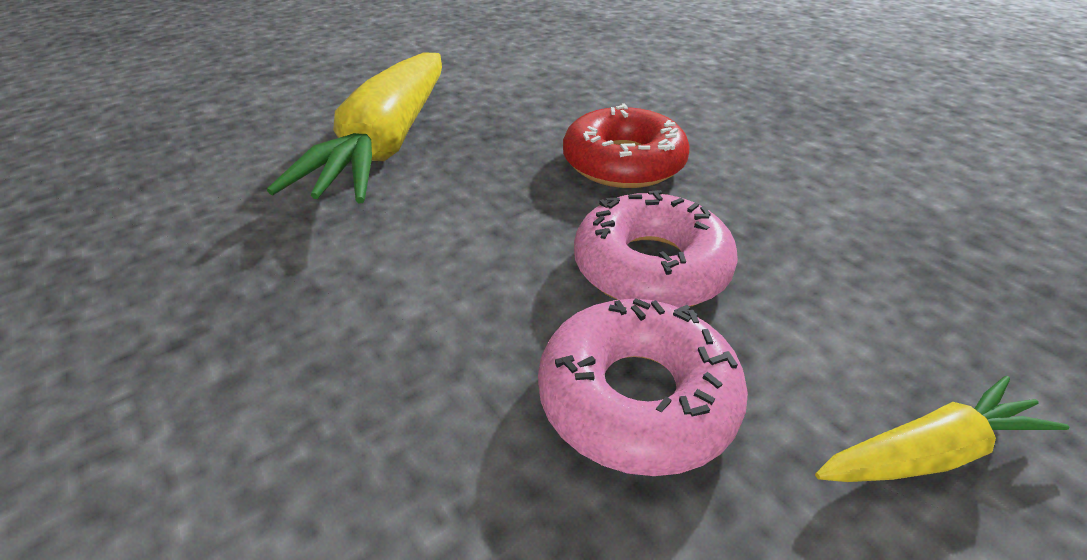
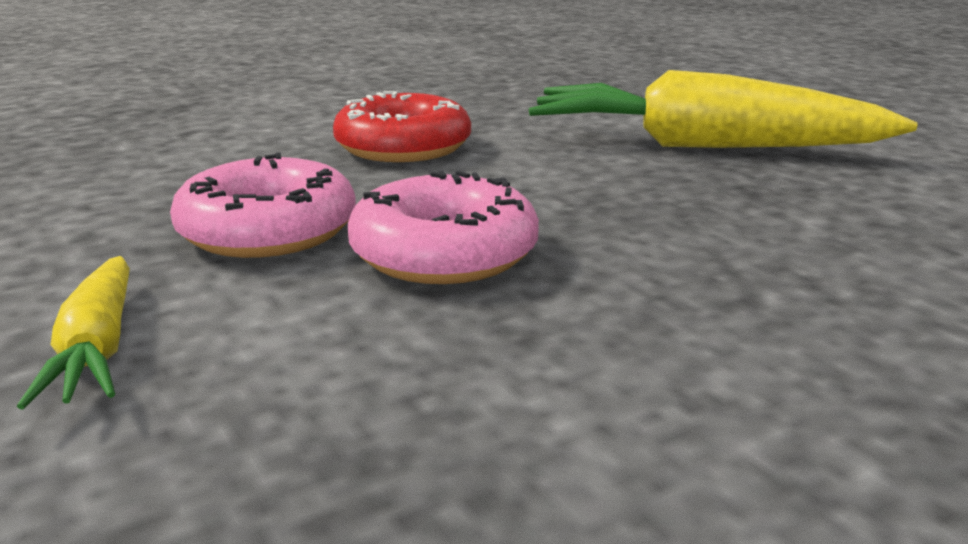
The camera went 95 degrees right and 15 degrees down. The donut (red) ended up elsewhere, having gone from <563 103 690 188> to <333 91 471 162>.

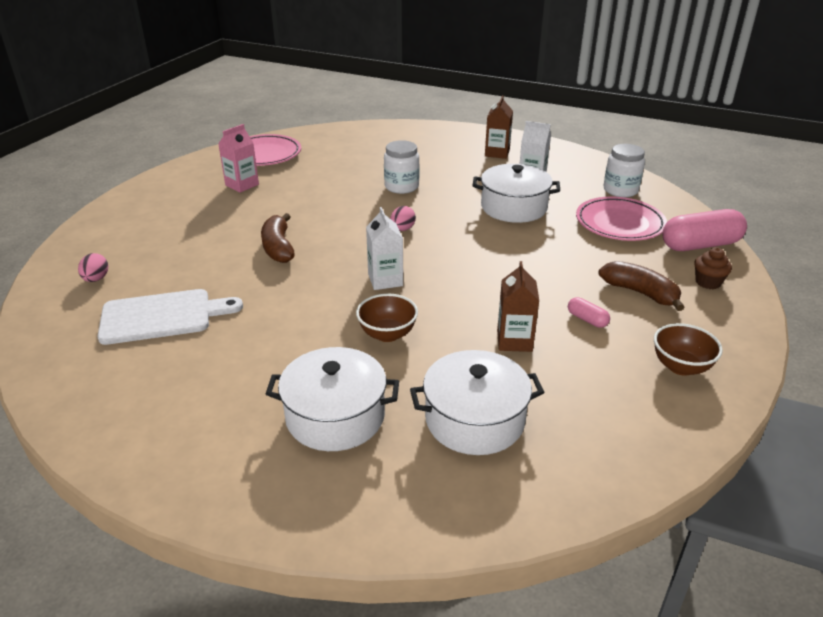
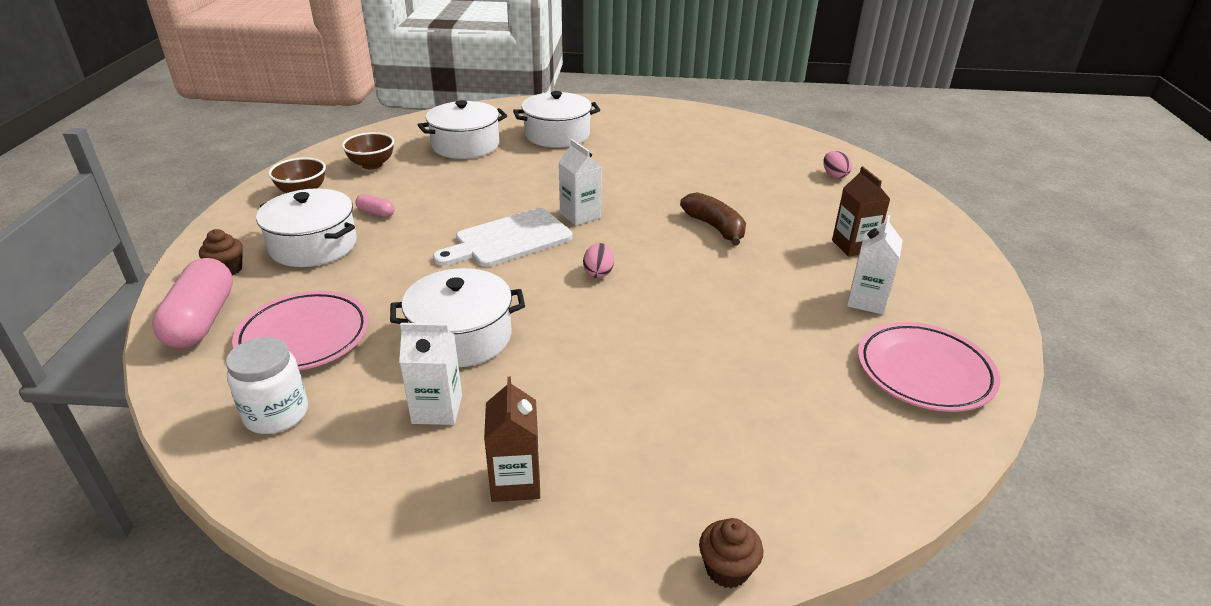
The camera went 160 degrees right and 0 degrees up. What was the milk carton (pink) at <218 124 259 193> turned into the milk carton (white) at <847 215 903 315>. The second view lost the jam jar (white) at <384 140 419 194>. The pill (pink) at <662 209 747 251> ended up facing another way, 60 degrees counterclockwise from before. The milk carton (dark brown) ended up elsewhere, having gone from <497 261 539 352> to <832 166 891 256>. Where the banana (dark brown) stood at <598 261 684 311>, the stockpot (white) came to stand at <256 188 357 267>. The bread board (white) ended up elsewhere, having gone from <98 289 243 345> to <433 208 573 267>. The bowl (dark brown) ended up elsewhere, having gone from <356 294 418 342> to <342 132 394 169>. The second view gained the cupcake (dark brown) at <699 518 763 588>.

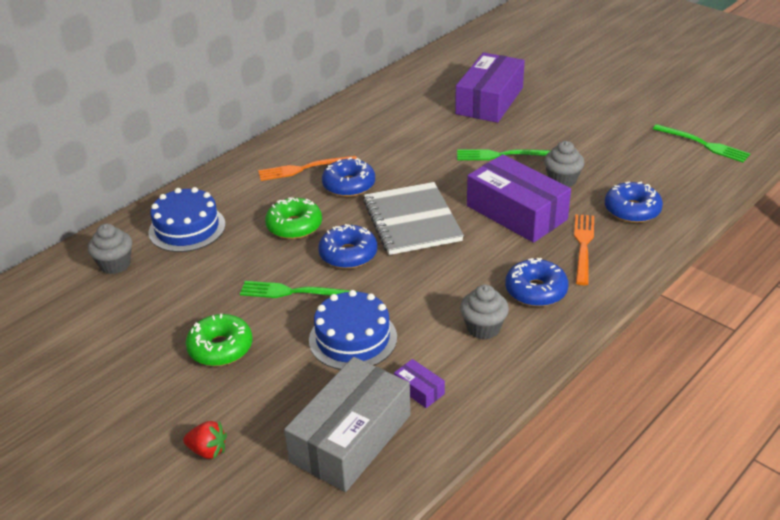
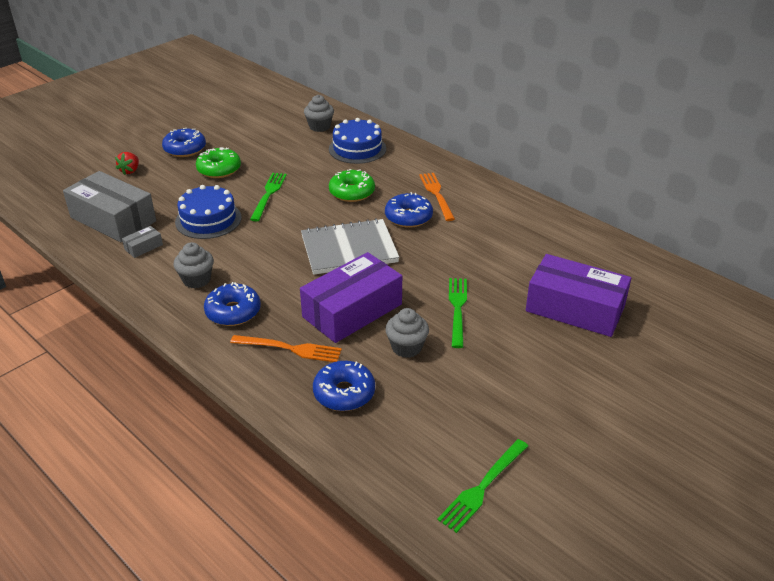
The camera went 90 degrees right and 0 degrees up. The donut (blue) ended up elsewhere, having gone from <318 224 377 269> to <162 128 206 157>. What was the box (violet) at <394 359 445 408> turned into the box (ash-grey) at <122 226 163 258>.

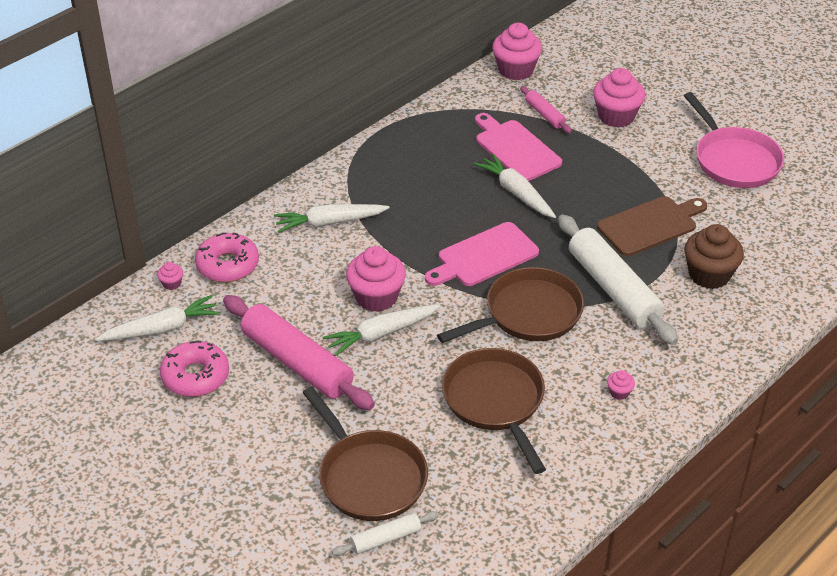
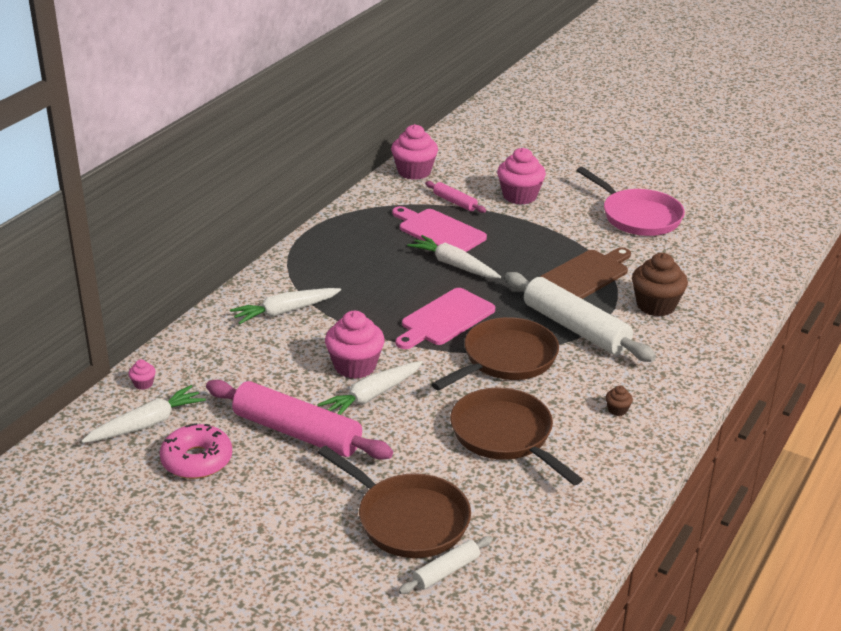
The camera went 15 degrees left and 10 degrees down. The second view lost the donut (pink) at <195 232 259 282>. What was the cupcake (pink) at <607 370 635 400> turned into the cupcake (dark brown) at <606 385 633 416>.

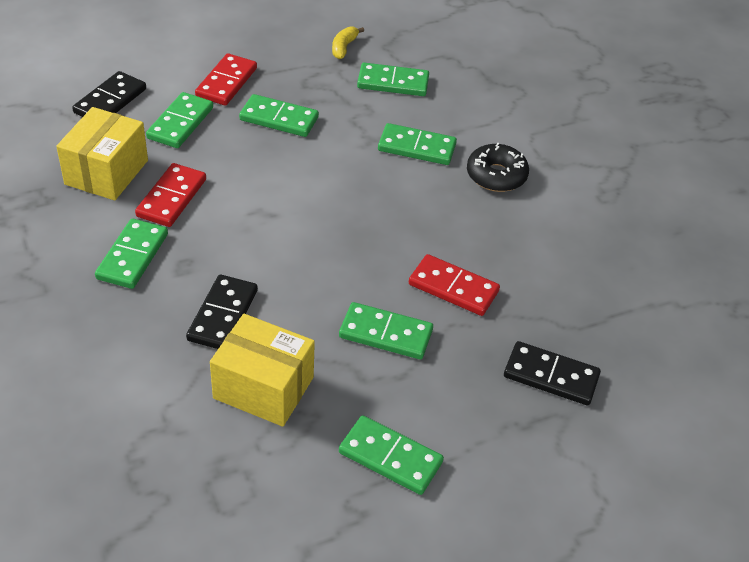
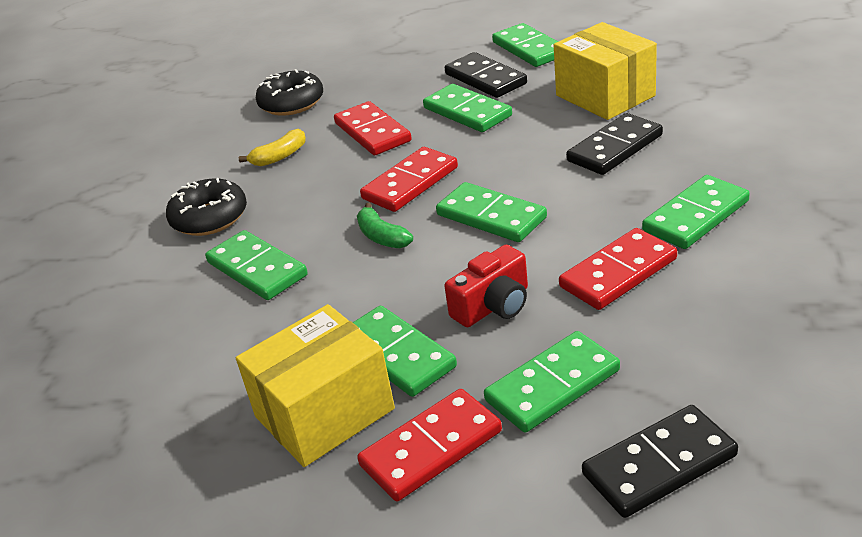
The camera went 140 degrees left and 10 degrees down. The banana (yellow) ended up elsewhere, having gone from <332 26 364 59> to <239 129 306 166>. The domino tile (green) ended up elsewhere, having gone from <357 63 429 96> to <436 182 547 242>. The box (yellow) ended up elsewhere, having gone from <56 107 148 200> to <236 304 395 467>. The domino tile (black) ended up elsewhere, having gone from <504 341 601 405> to <445 52 527 98>. The second view gained the donut (black) at <256 69 323 116>. The second view gained the domino tile (red) at <360 147 458 212>. The second view gained the banana (green) at <357 203 413 248>. The second view gained the photo camera (red) at <444 245 528 327>.

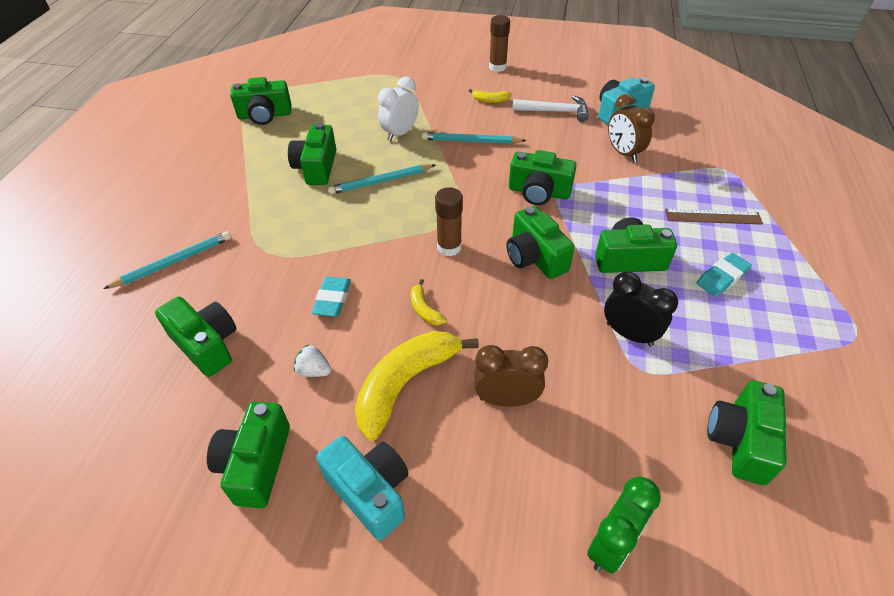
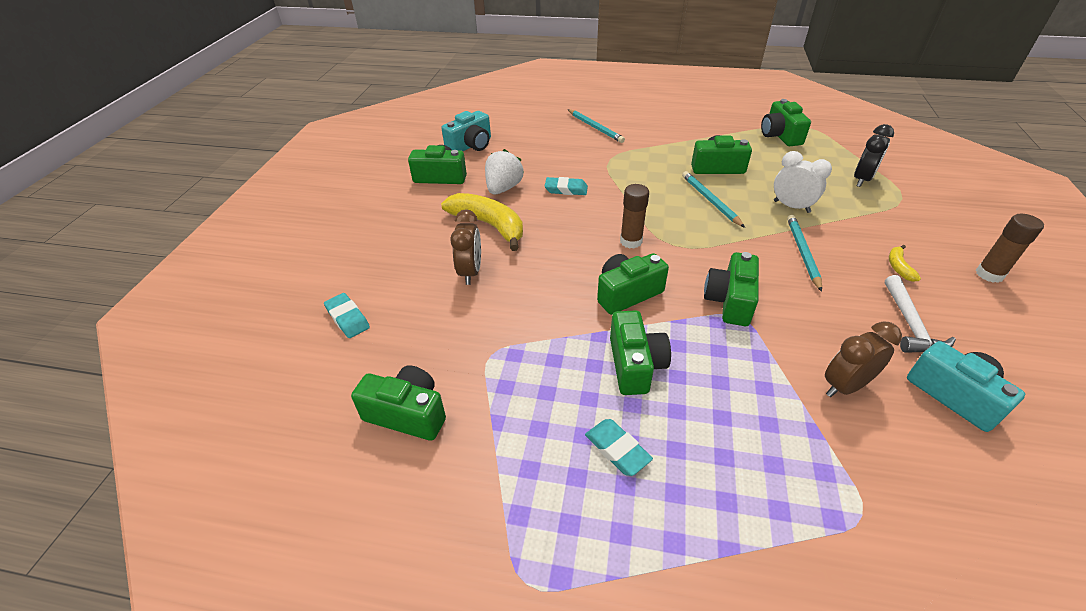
The camera went 90 degrees right and 5 degrees down. The second view lost the measuring stick (dark brown) at <665 209 763 225>. The alarm clock (black) ended up elsewhere, having gone from <604 271 678 347> to <854 124 894 187>. The second view lost the banana (yellow) at <411 279 447 325>. The second view lost the photo camera (green) at <155 297 236 377>. The size of the strawberry (white) at <294 344 331 377> changed by a factor of 1.84. The photo camera (turquoise) ended up elsewhere, having gone from <316 436 409 540> to <442 111 491 151>. Where the alarm clock (green) stood at <587 477 661 574>, the pencil eraser (turquoise) came to stand at <324 293 370 338>.

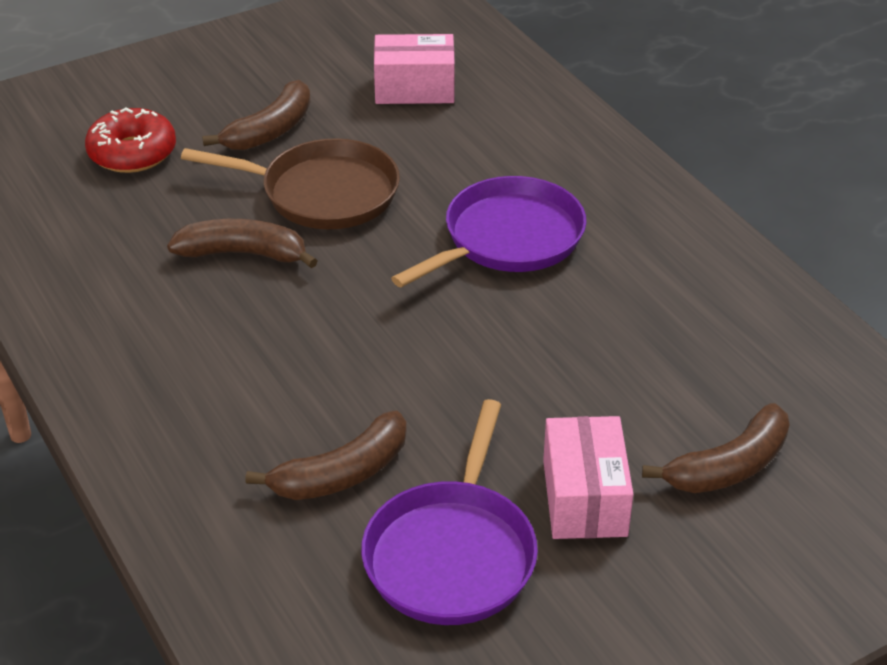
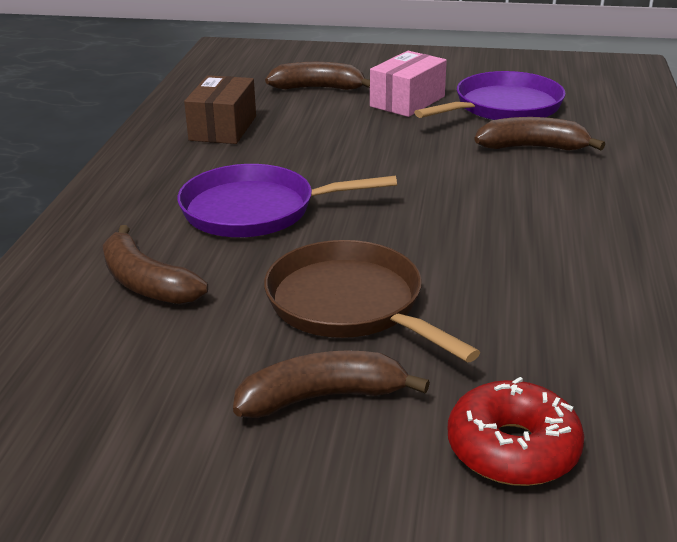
The camera went 140 degrees left and 10 degrees down. The second view lost the box (pink) at <374 34 455 104>. The banana (dark brown) ended up elsewhere, having gone from <167 219 318 268> to <102 225 208 305>. The second view gained the box (dark brown) at <184 75 256 144>.

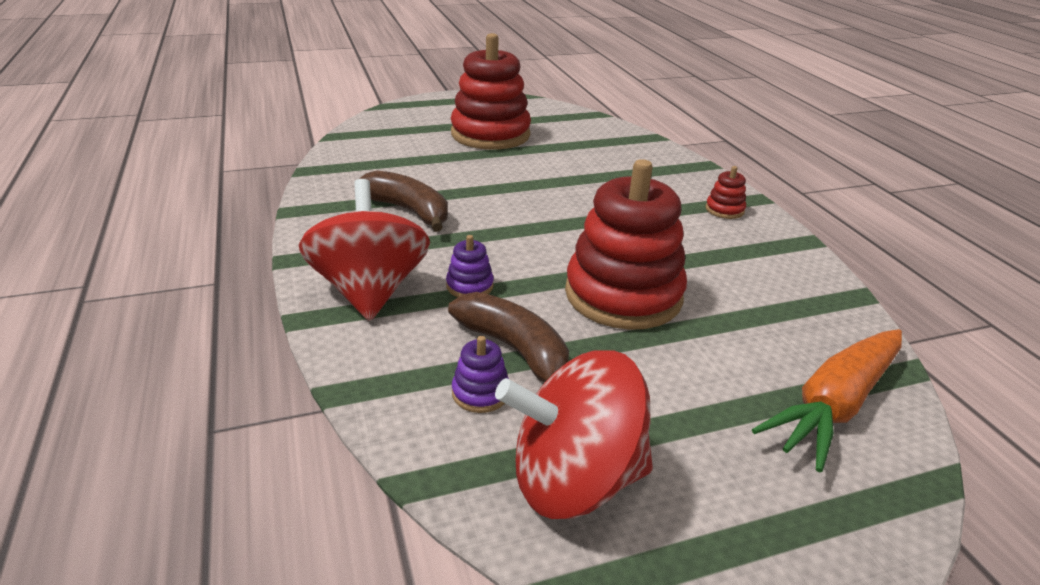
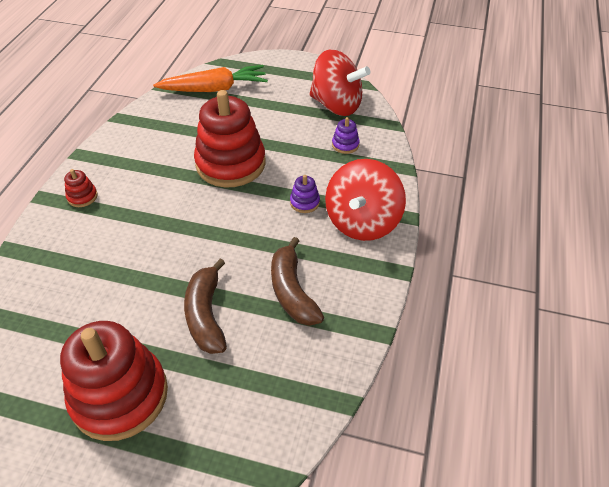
The camera went 145 degrees left and 15 degrees up. The banana (dark brown) ended up elsewhere, having gone from <448 292 569 382> to <184 259 227 354>.

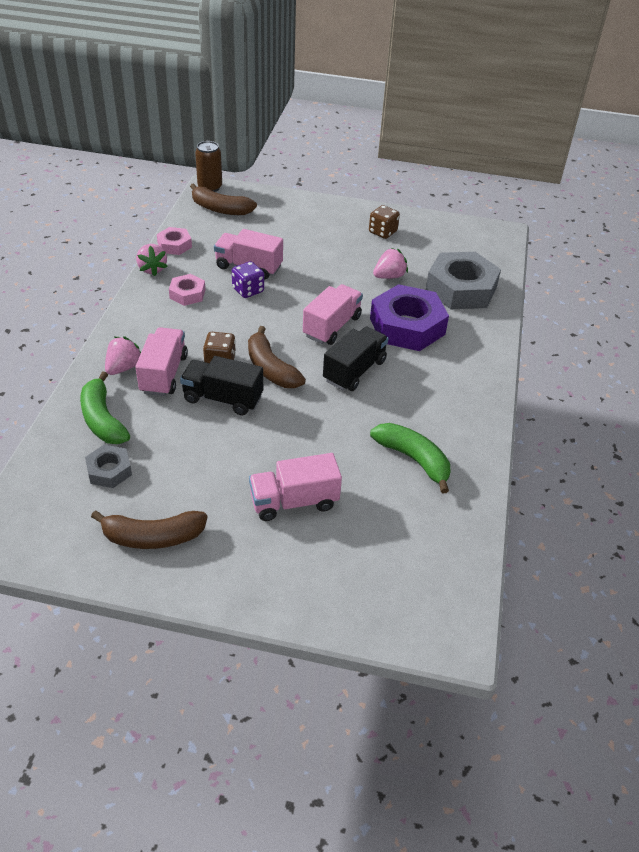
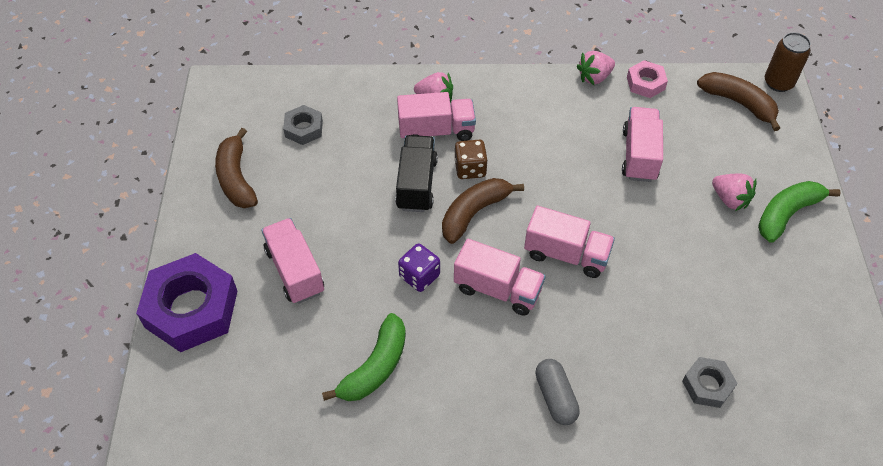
The camera went 80 degrees right and 10 degrees up. The banana (dark brown) at <190 183 257 215> ended up facing another way, 120 degrees clockwise from before. The second view lost the game die (dark brown) at <369 205 400 239>. The strawberry (pink) ended up elsewhere, having gone from <373 248 408 279> to <712 174 756 211>. The size of the hexagon nut (ash-grey) at <426 252 501 309> changed by a factor of 0.50. The game die (violet) ended up elsewhere, having gone from <232 261 264 298> to <398 243 440 292>. The second view lost the hexagon nut (pink) at <169 274 205 306>. The hexagon nut (violet) ended up elsewhere, having gone from <370 284 449 351> to <136 253 237 352>. What was the truck (black) at <323 326 388 391> turned into the truck (pink) at <454 239 546 316>. The banana (green) ended up elsewhere, having gone from <80 371 130 444> to <758 181 841 243>. The second view gained the pill (ash-grey) at <535 359 580 425>.

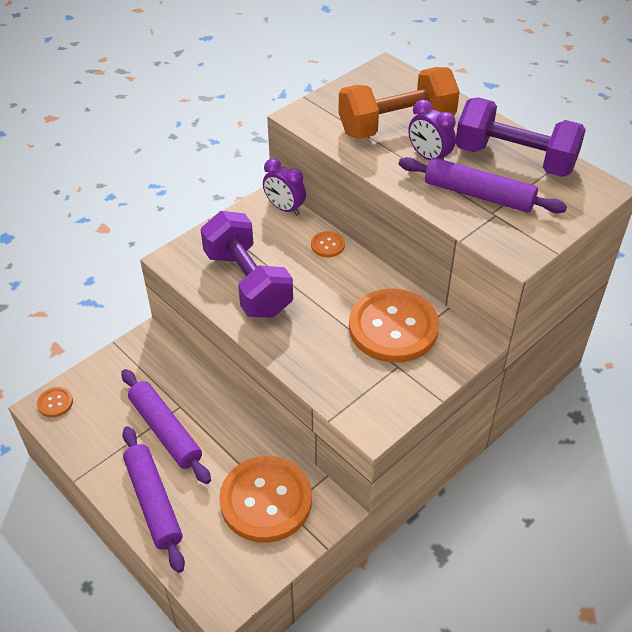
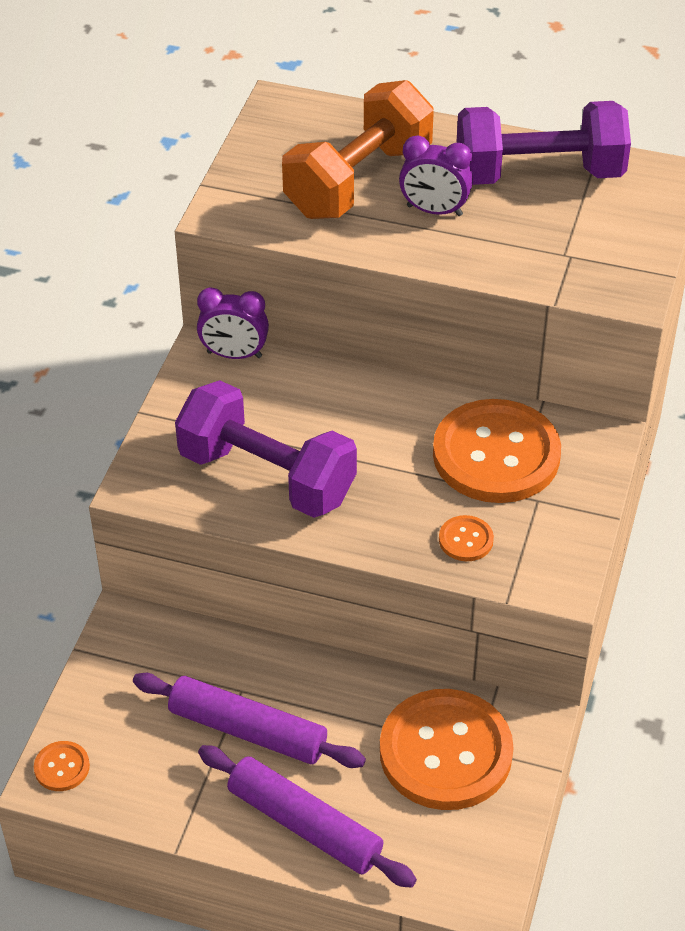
The camera went 30 degrees left and 0 degrees up. The second view lost the pastry roller (violet) at <399 157 567 213>. The sewing button (orange) ended up elsewhere, having gone from <311 231 345 257> to <439 515 494 561>.

